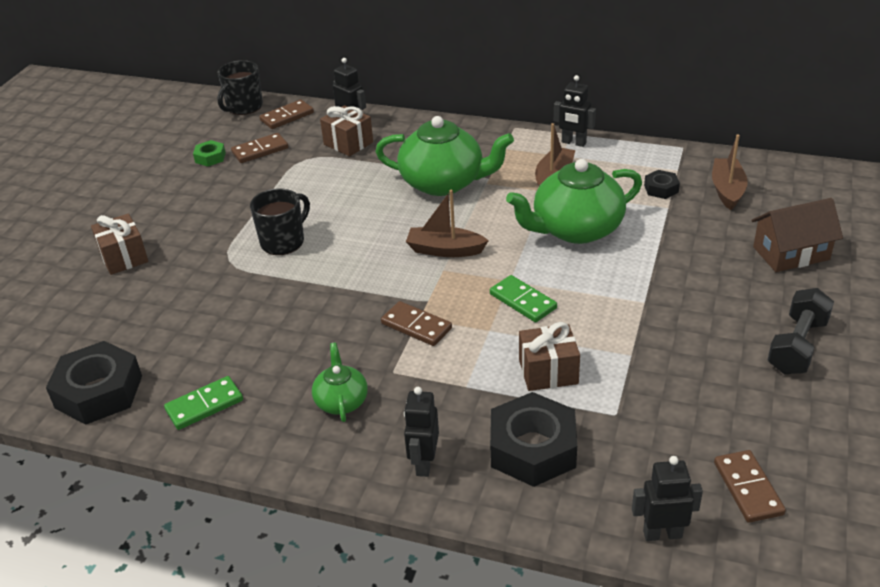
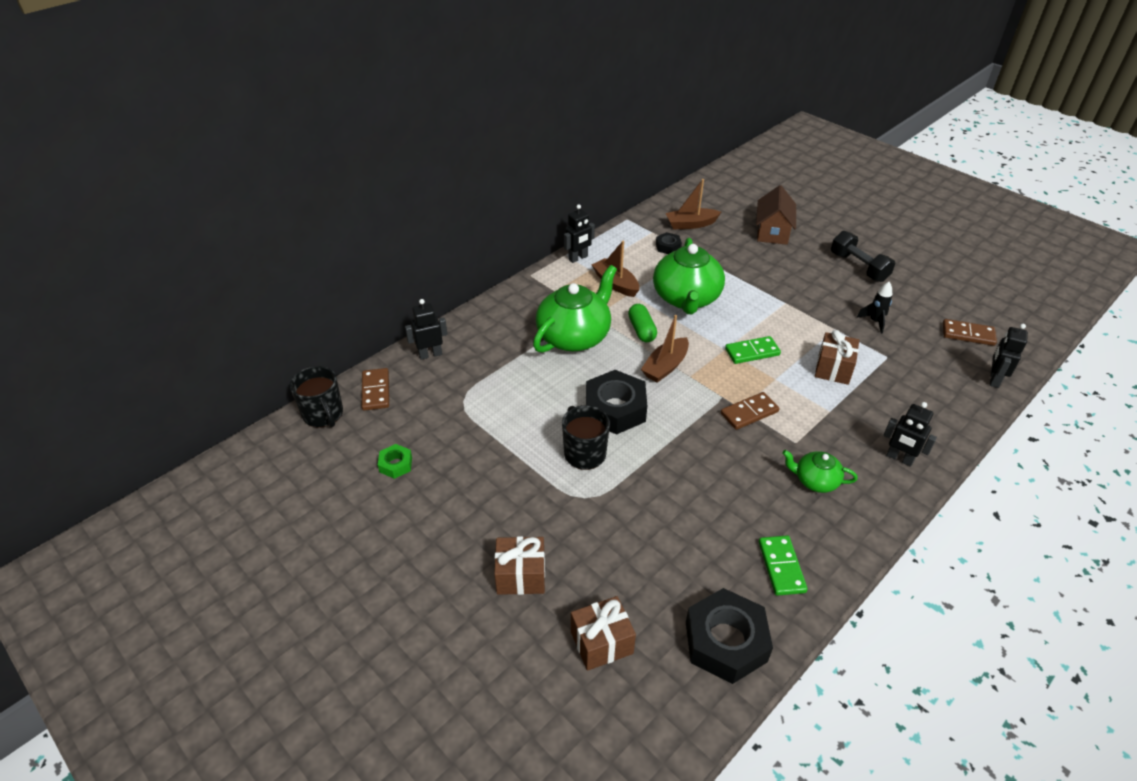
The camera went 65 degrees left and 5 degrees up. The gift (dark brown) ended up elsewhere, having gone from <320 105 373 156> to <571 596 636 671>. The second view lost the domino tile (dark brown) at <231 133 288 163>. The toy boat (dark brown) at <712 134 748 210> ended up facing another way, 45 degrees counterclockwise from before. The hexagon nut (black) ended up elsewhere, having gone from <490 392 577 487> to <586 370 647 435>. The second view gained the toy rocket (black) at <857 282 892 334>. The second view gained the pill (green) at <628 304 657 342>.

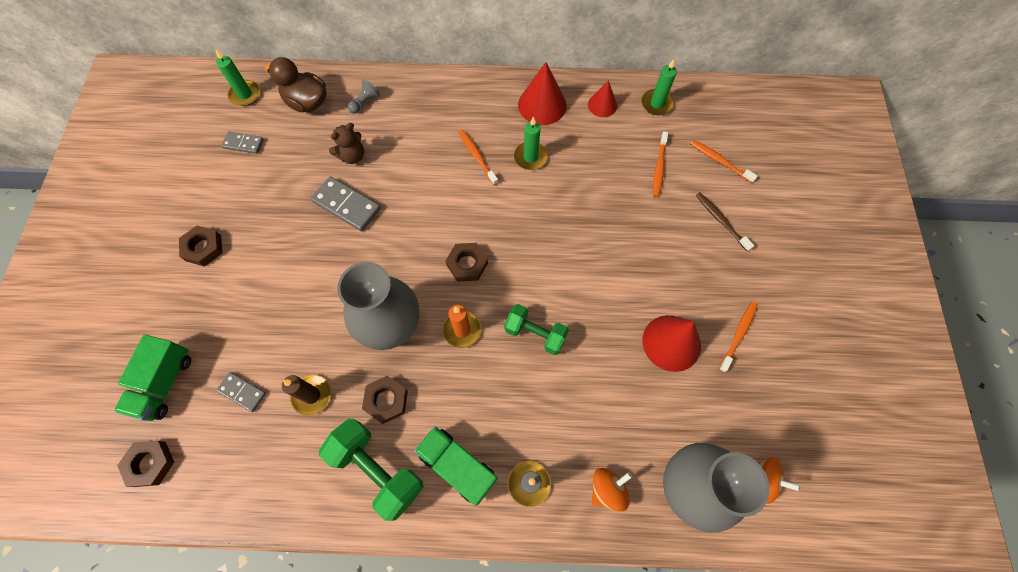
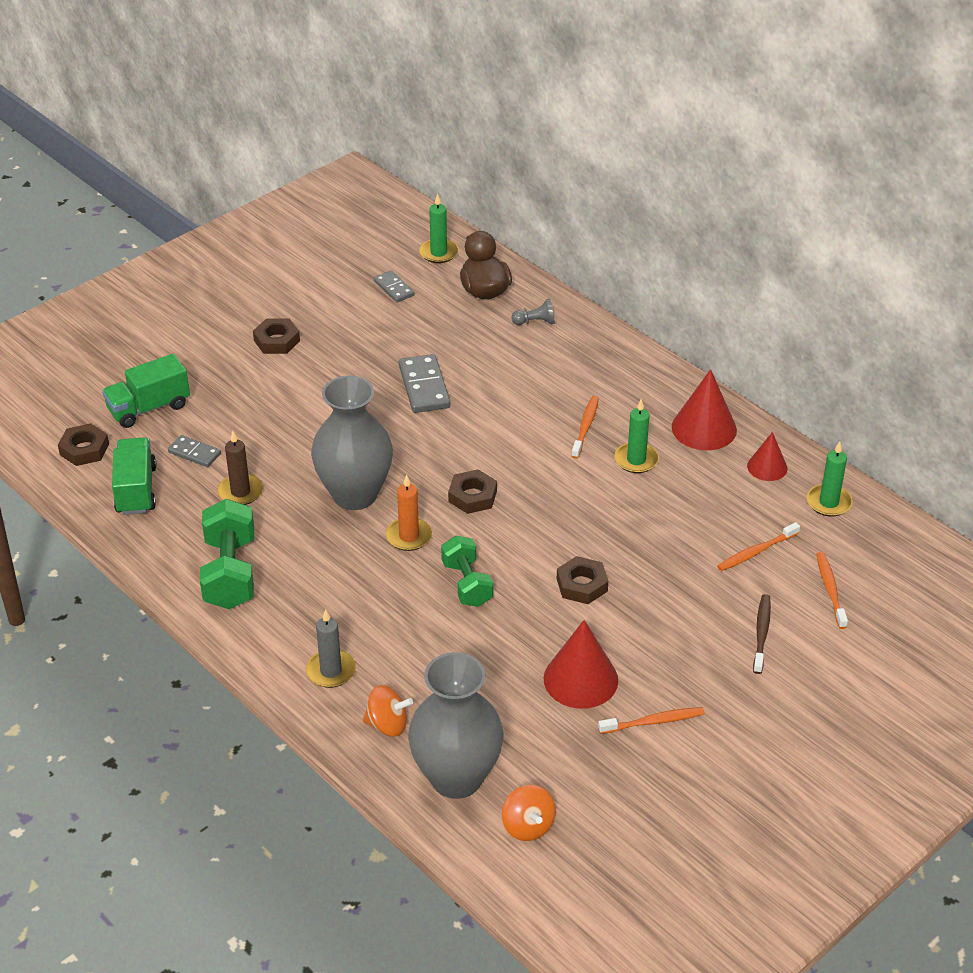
The camera went 45 degrees right and 25 degrees down. The second view lost the teddy bear (dark brown) at <329 123 364 164>. The domino tile (ash-grey) at <216 372 266 412> ended up facing another way, 45 degrees counterclockwise from before. The hexagon nut (dark brown) ended up elsewhere, having gone from <362 376 408 424> to <557 556 608 604>. The truck (green) ended up elsewhere, having gone from <414 426 497 506> to <112 437 156 515>.

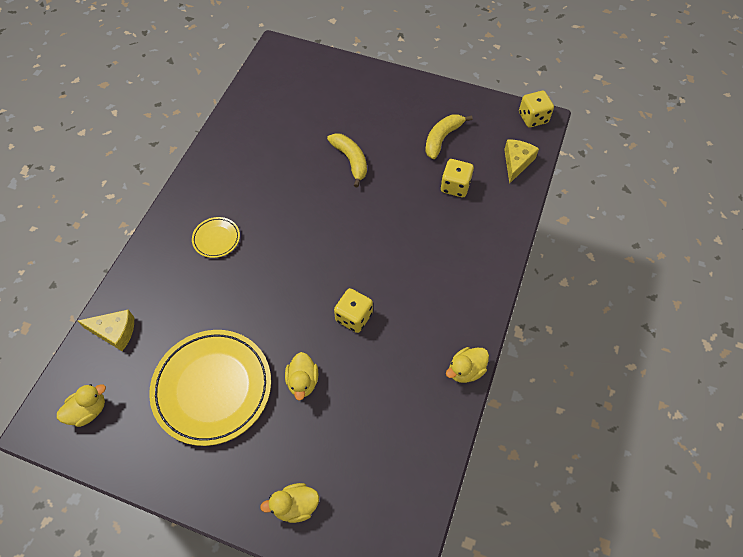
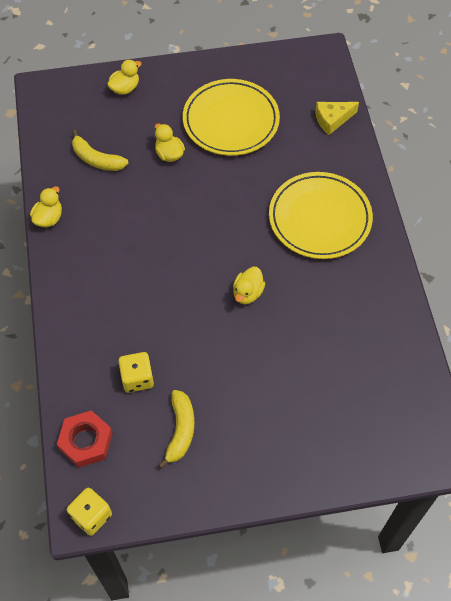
The camera went 150 degrees right and 0 degrees up. The banana (yellow) ended up elsewhere, having gone from <327 133 367 188> to <72 130 129 171>. Where the cheese wedge (yellow) stood at <504 139 539 184>, the hexagon nut (red) came to stand at <57 410 113 468>. The size of the flat dish (yellow) at <192 217 240 258> changed by a factor of 2.21. The second view lost the game die (yellow) at <334 288 373 333>. The toy duck (yellow) ended up elsewhere, having gone from <57 384 106 427> to <233 267 265 304>.

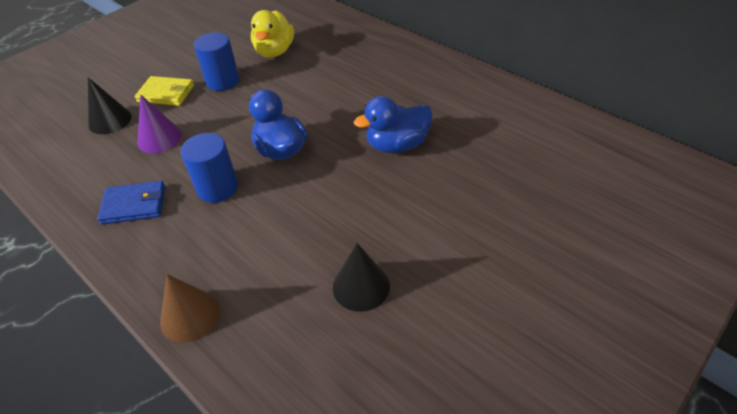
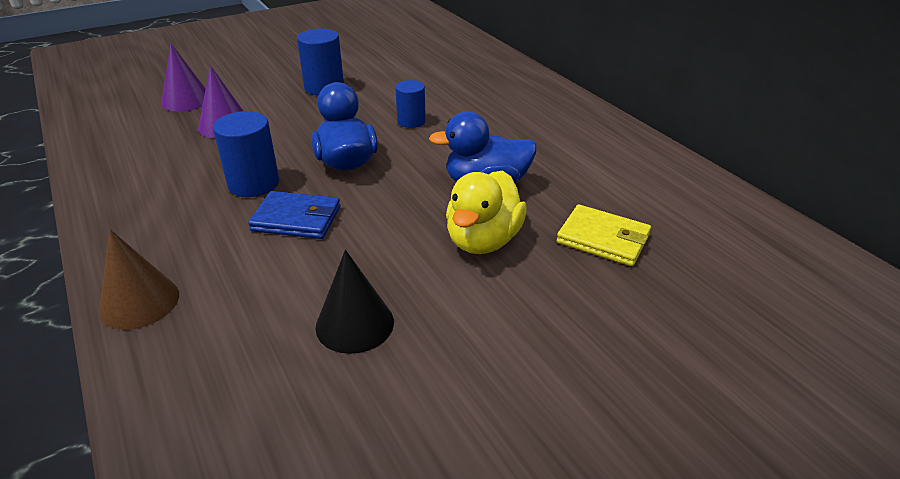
The camera went 15 degrees right and 10 degrees down. The toy duck (yellow) ended up elsewhere, having gone from <251 10 294 58> to <446 171 527 254>. The wallet (yellow) ended up elsewhere, having gone from <135 76 194 106> to <557 204 651 266>. What was the cone (black) at <88 77 132 134> turned into the cone (violet) at <161 43 206 111>. The wallet (blue) ended up elsewhere, having gone from <97 181 165 224> to <248 191 340 239>. The second view gained the cylinder shape (blue) at <395 80 426 128>.

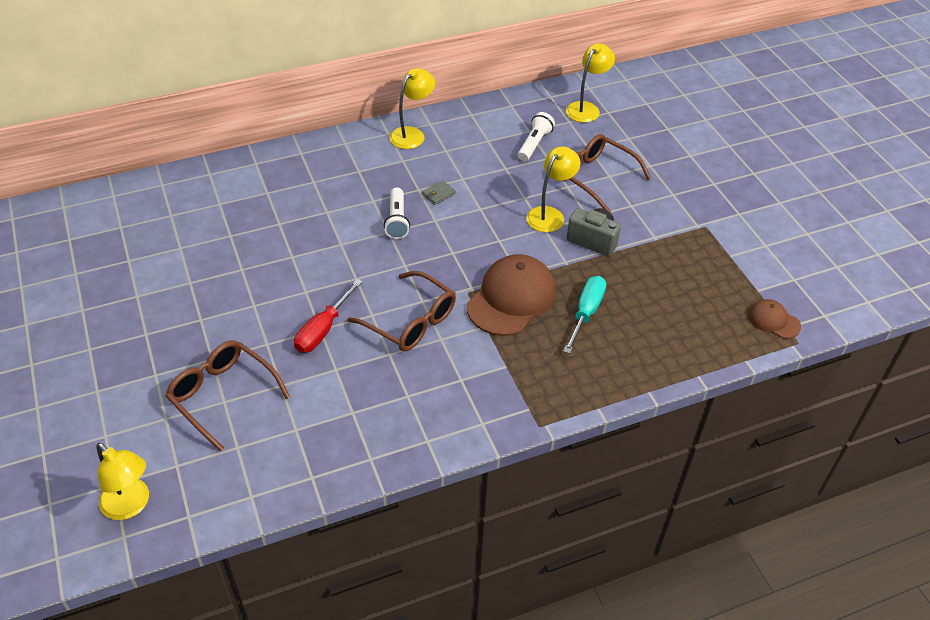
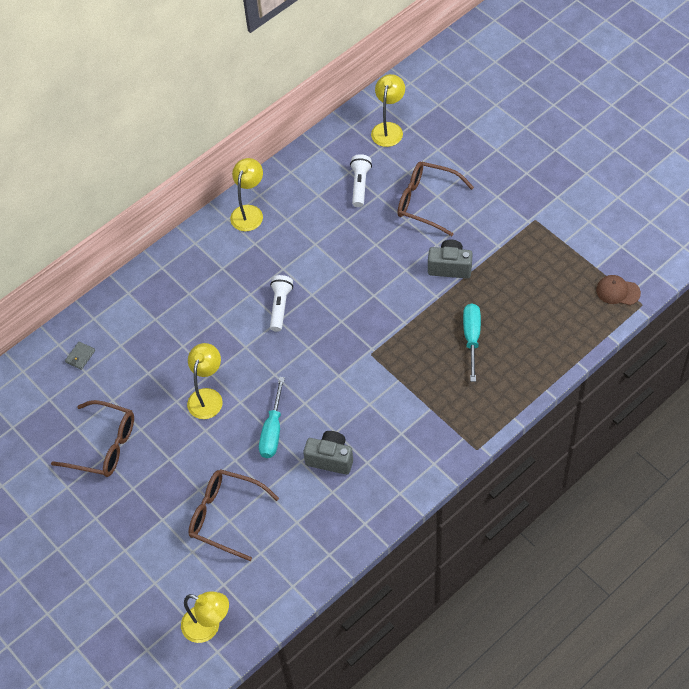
The camera went 15 degrees left and 10 degrees up. The desk lamp (yellow) ended up elsewhere, having gone from <526 146 580 232> to <187 343 223 419>. The wallet (ash-grey) ended up elsewhere, having gone from <422 180 456 205> to <65 342 95 370>. The torch (white) at <384 188 410 239> ended up facing another way, 150 degrees counterclockwise from before. The second view lost the cap (dark brown) at <467 254 556 336>. The glasses (dark brown) ended up elsewhere, having gone from <347 271 456 351> to <51 400 134 477>. What was the screwdriver (red) at <294 279 363 353> turned into the screwdriver (turquoise) at <259 377 285 458>. The second view gained the photo camera (ash-grey) at <303 431 353 475>.

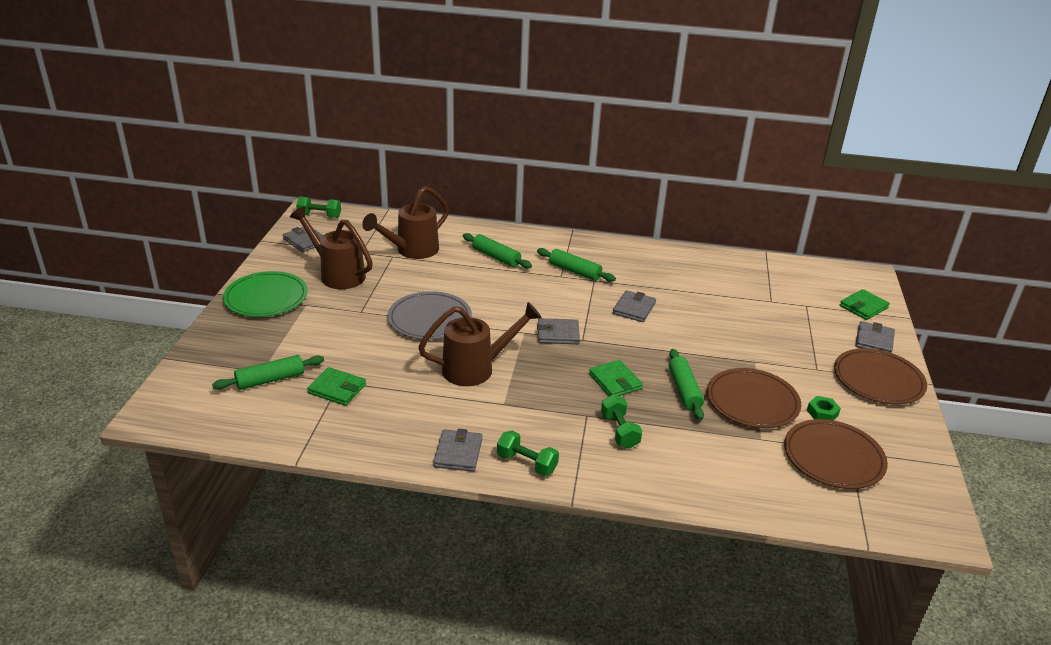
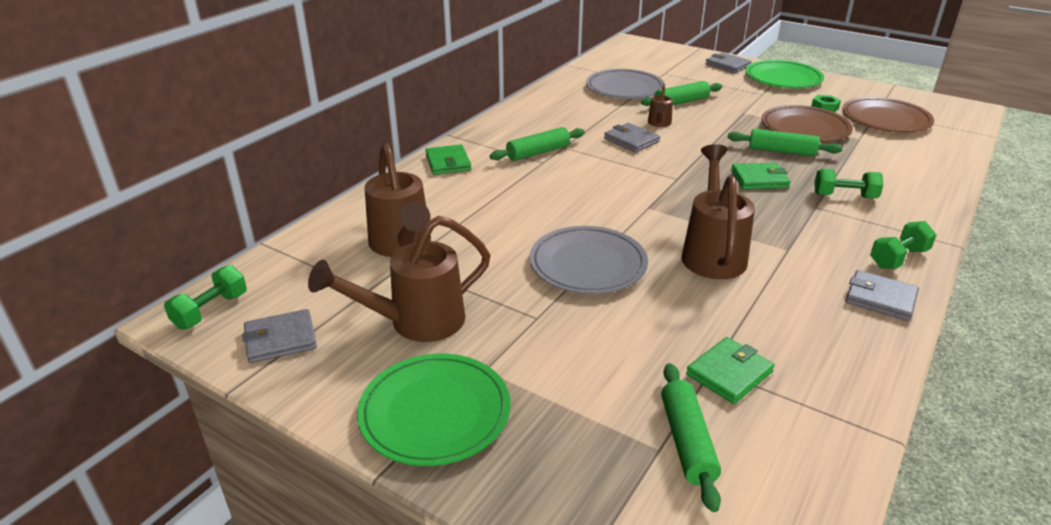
The camera went 65 degrees left and 0 degrees up. The pastry roller (green) ended up elsewhere, having gone from <463 233 532 269> to <641 81 722 106>. The wallet (green) ended up elsewhere, having gone from <840 289 890 320> to <425 144 471 175>. The second view lost the wallet (ash-grey) at <537 318 580 344>. What was the flat dish (dark brown) at <834 348 927 405> turned into the flat dish (green) at <745 60 824 88>. The second view gained the flat dish (ash-grey) at <586 69 665 99>. The second view gained the watering pot (dark brown) at <648 84 673 127>.

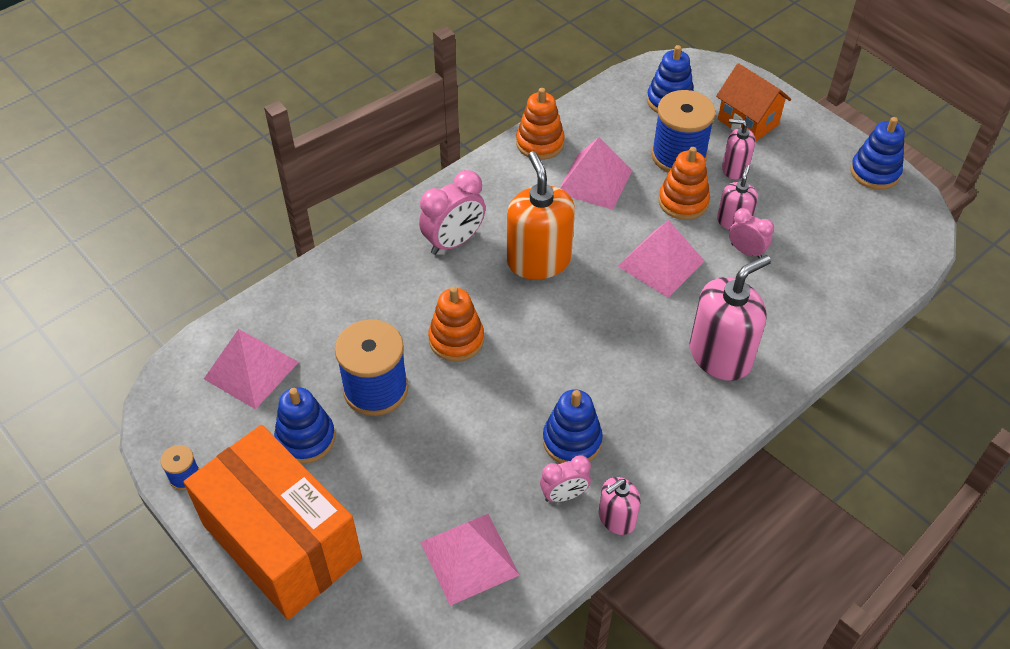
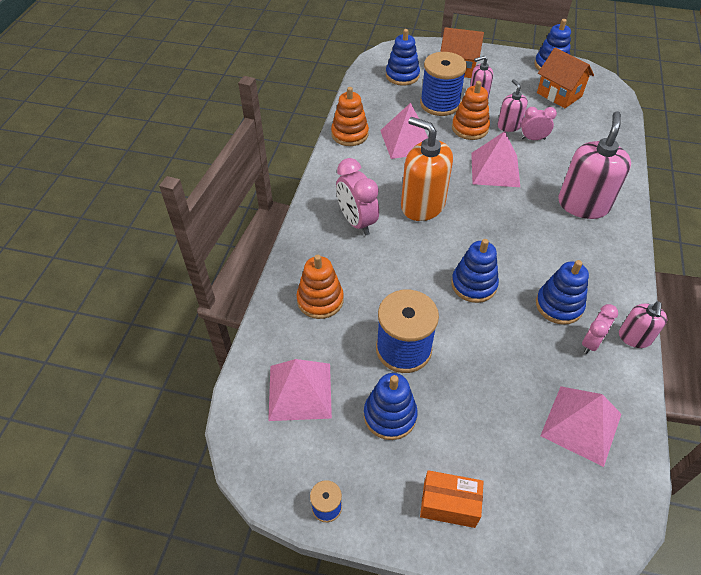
The camera went 35 degrees left and 0 degrees up. The alarm clock (pink) at <419 170 486 255> ended up facing another way, 135 degrees clockwise from before. The ring stacker (orange) ended up elsewhere, having gone from <428 286 484 362> to <297 255 344 319>. The size of the box (orange) at <184 425 362 620> changed by a factor of 0.42. The second view gained the house (orange) at <537 48 594 108>. The second view gained the ring stacker (blue) at <451 239 499 303>.

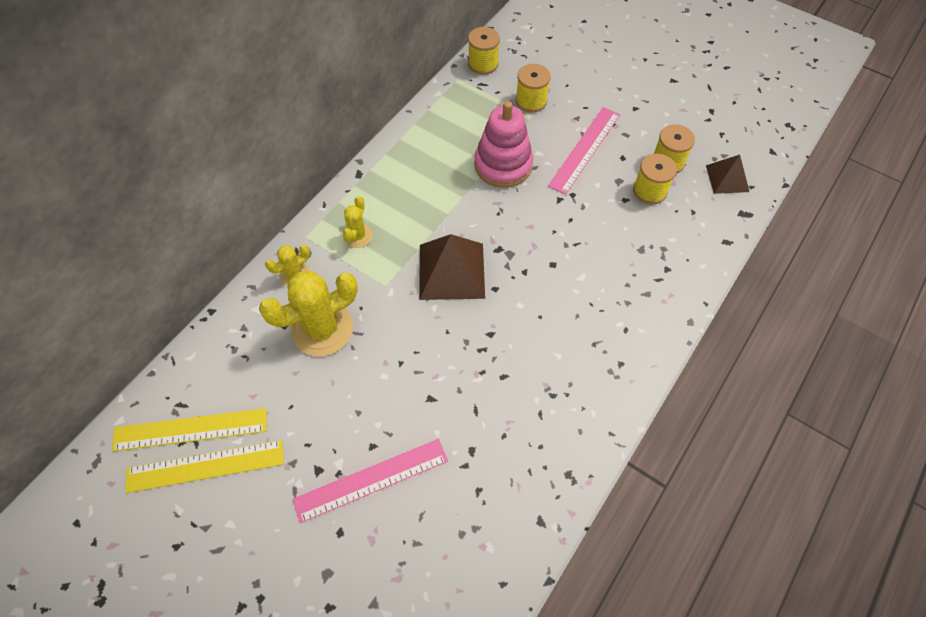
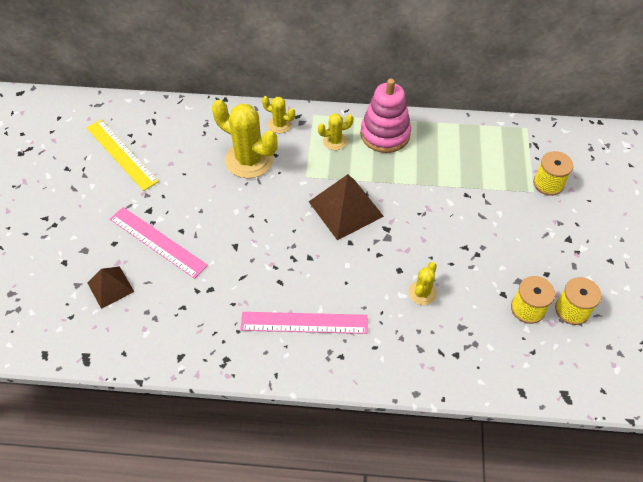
The camera went 60 degrees right and 5 degrees down. The second view lost the reel of thread (yellow) at <468 27 500 75>. The ring stacker (pink) ended up elsewhere, having gone from <474 101 533 188> to <360 79 411 153>. The measuring stick (pink) ended up elsewhere, having gone from <548 107 620 195> to <240 312 368 334>. The pyramid (dark brown) ended up elsewhere, having gone from <706 155 749 194> to <88 266 134 309>. The second view lost the measuring stick (yellow) at <112 408 267 451>. The second view gained the cactus (yellow) at <409 262 437 305>.

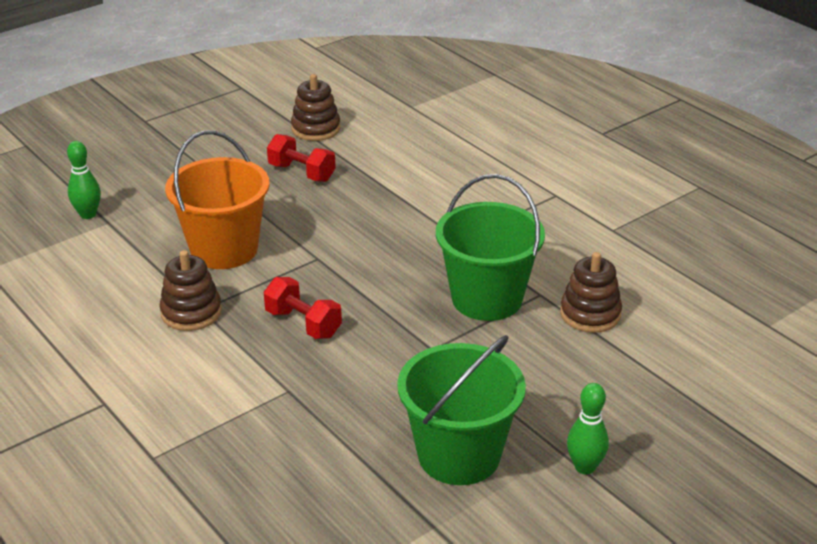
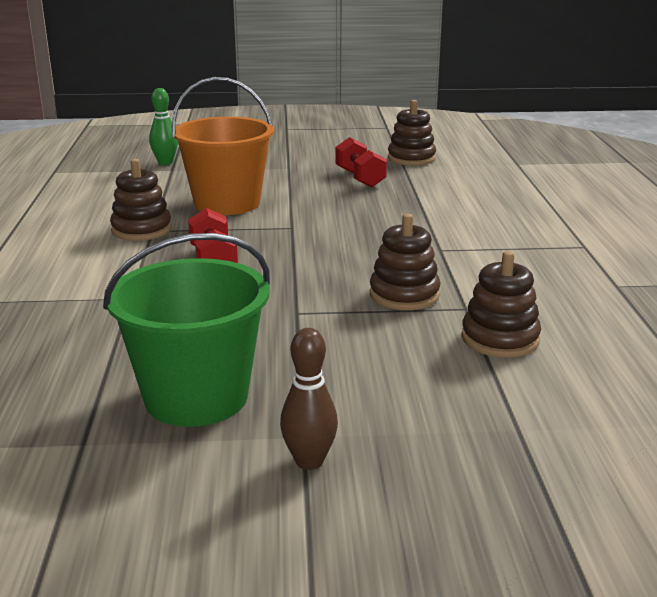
The camera went 35 degrees right and 10 degrees down. Where the sand bucket (green) stood at <436 174 545 321>, the ring stacker (dark brown) came to stand at <370 214 440 310>. What was the tenpin (green) at <567 383 609 474> turned into the tenpin (dark brown) at <280 328 338 470>.

